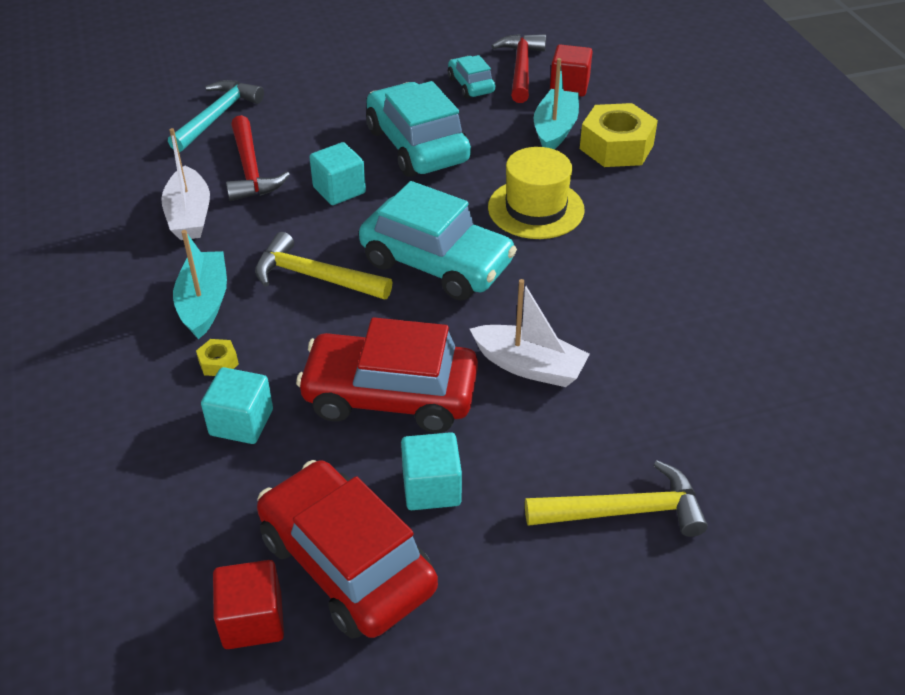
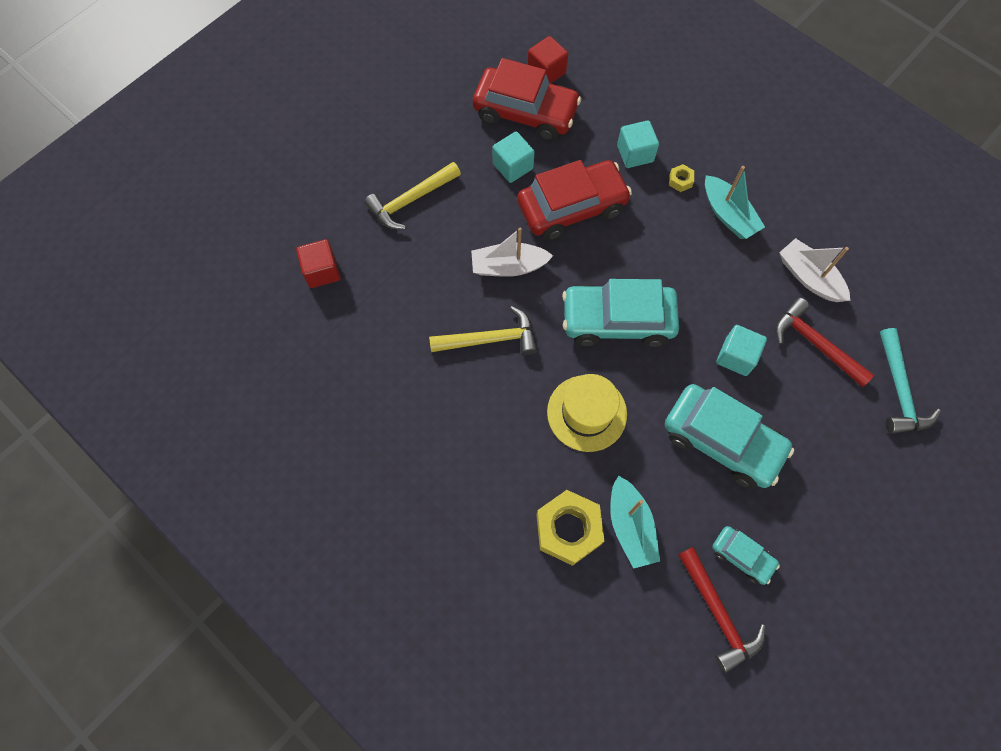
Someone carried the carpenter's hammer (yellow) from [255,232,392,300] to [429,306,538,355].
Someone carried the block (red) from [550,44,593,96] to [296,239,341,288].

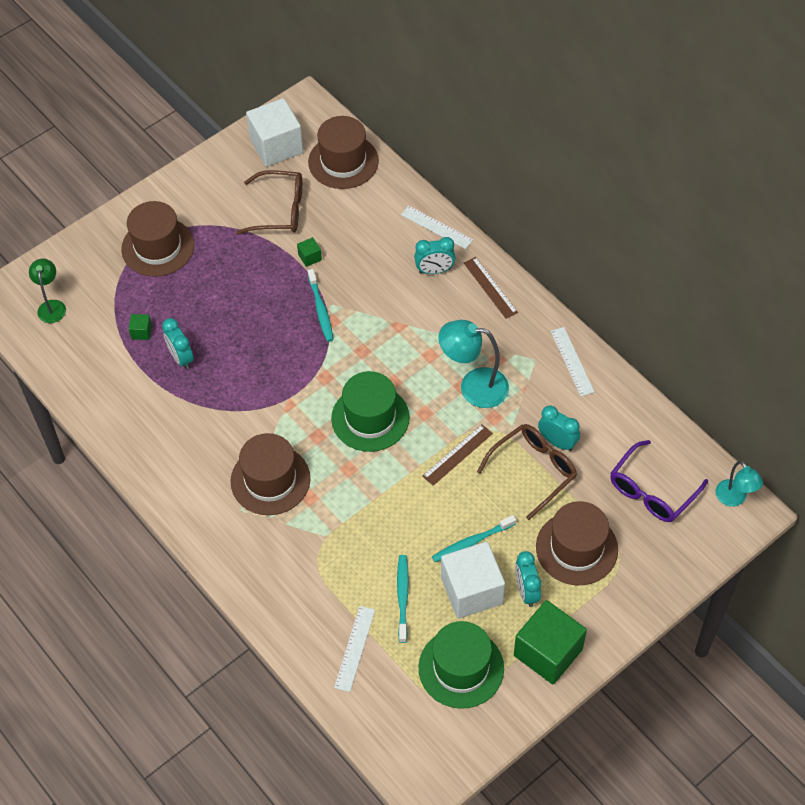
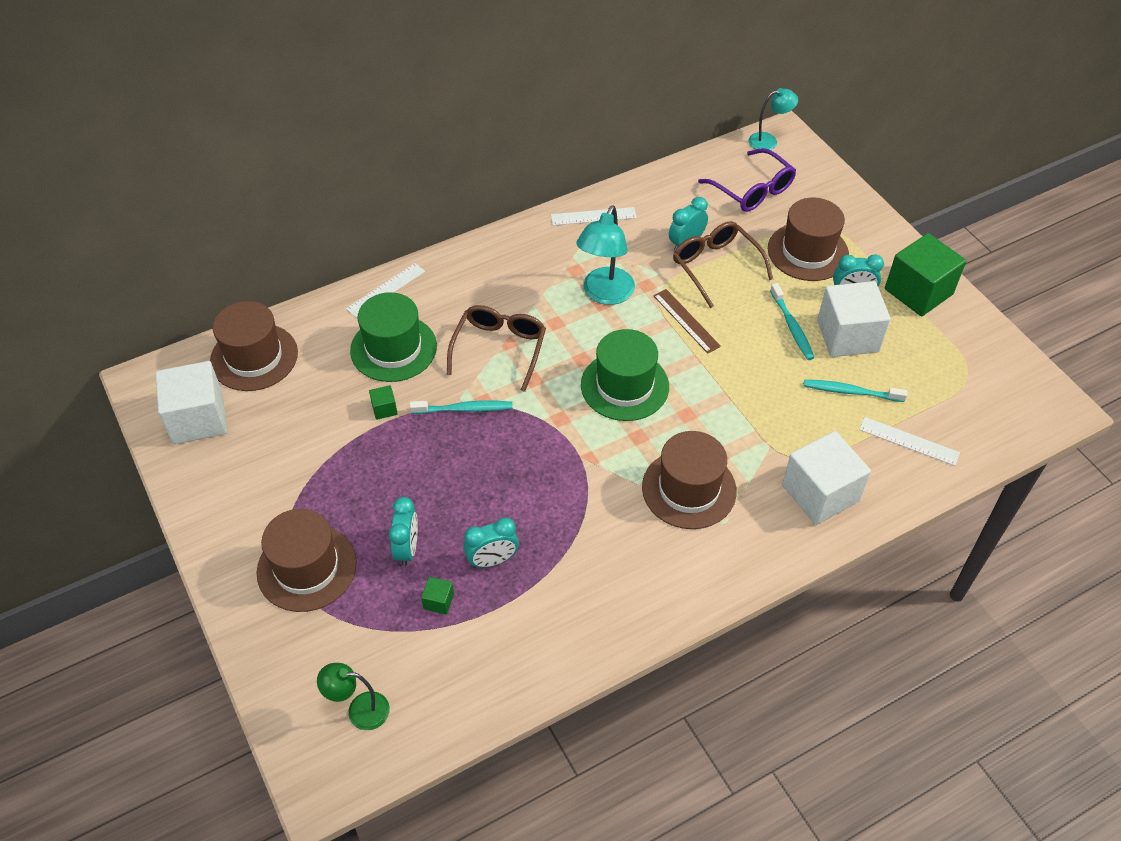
Someone took away the straightedge (russet) at [464,257,518,319].
Someone put down the block (snow-white) at [782,431,871,525].
Someone carried the glasses (russet) from [236,170,302,234] to [447,305,546,392].
Someone carried the bedside clock (aqua) from [414,237,455,274] to [389,497,418,566].
Someone carried the hat (leaf-green) from [419,621,504,709] to [350,292,437,382].

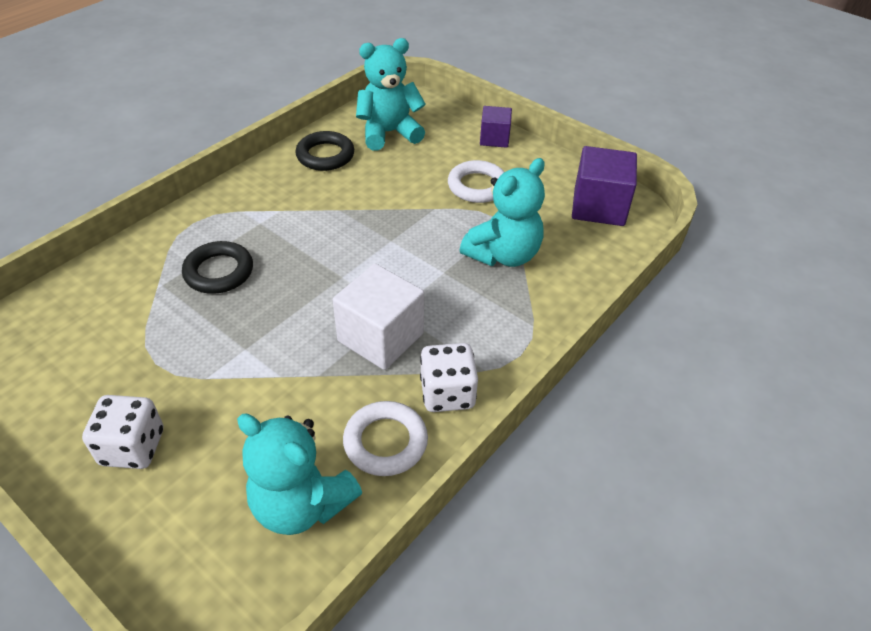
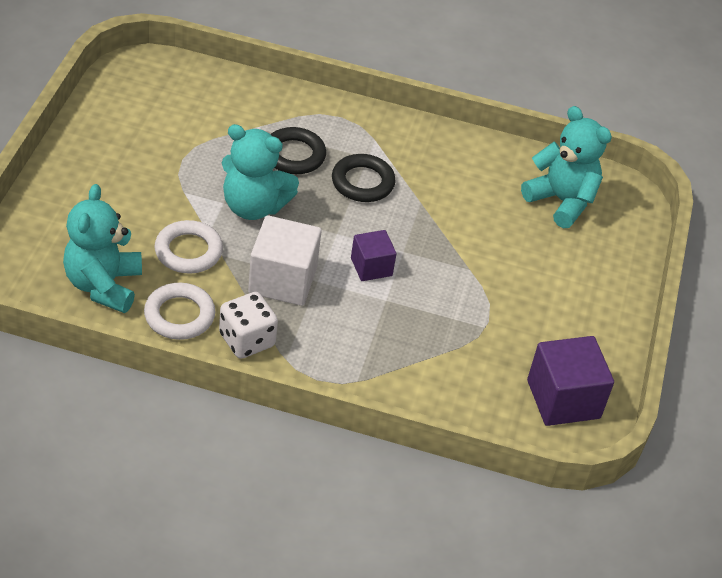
Someone took away the dice (snow-white) at [82,395,163,469].
Someone carried the ring (black) from [295,131,354,171] to [332,154,396,202].
Someone carried the ring (snow-white) from [448,160,504,203] to [154,220,223,273].
Someone carried the teddy bear (aqua) from [460,158,545,267] to [222,124,299,220].
Someone carried the block (violet) from [480,106,512,148] to [351,230,396,281].

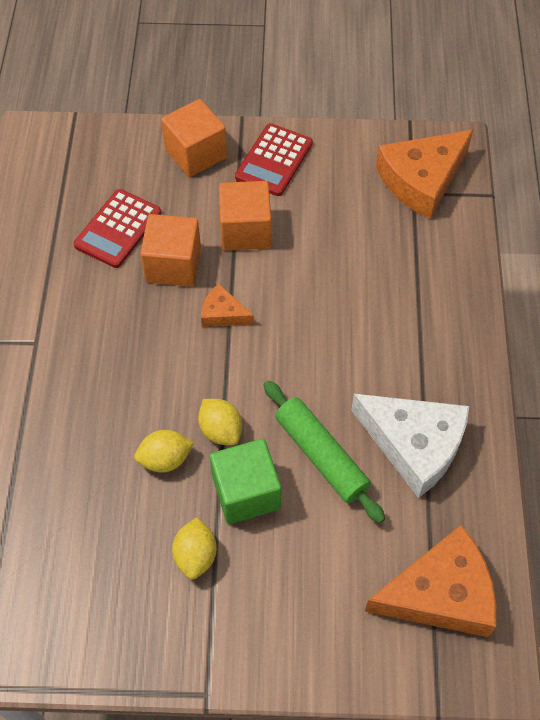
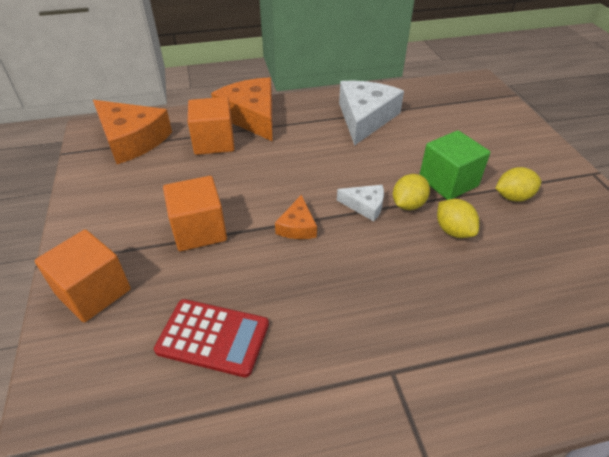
Someone took away the pocket calculator (red) at [235,123,313,196].
Someone took away the dough roller (leaf-green) at [264,381,385,523].
Someone put down the cheese (snow-white) at [337,185,384,221].
Someone carried the block (bright orange) from [140,214,201,286] to [188,97,234,155].
Someone carried the cheese (bright orange) from [365,525,496,637] to [211,77,273,142].

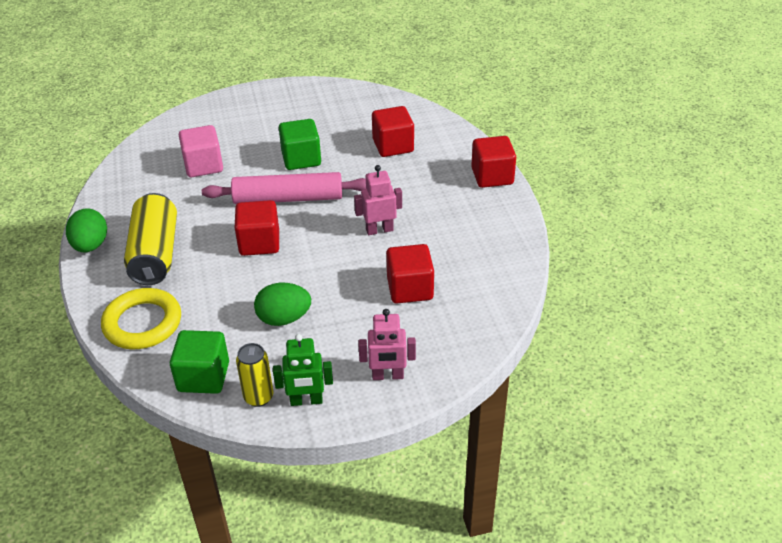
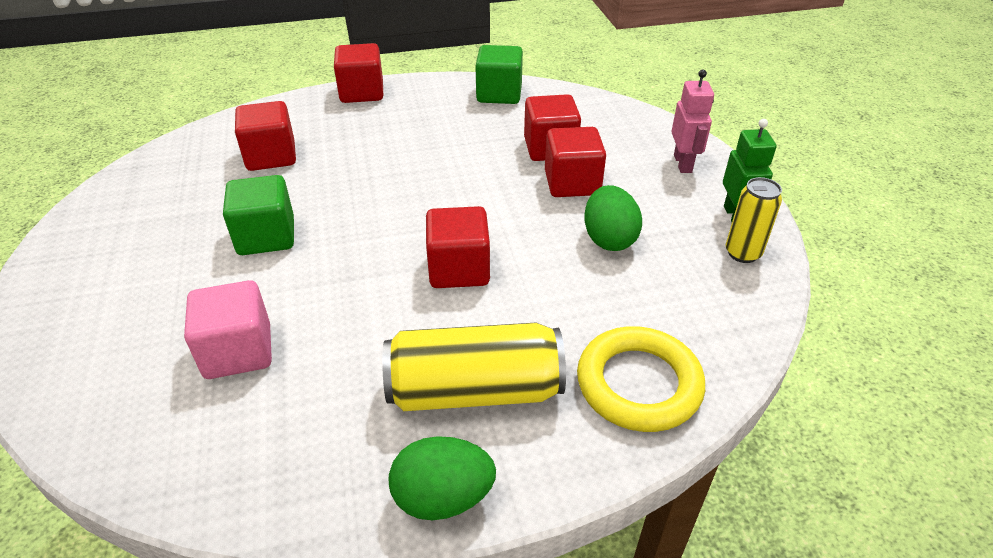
Someone took away the dough roller (rosy) at [202,172,367,204].
Someone took away the robot figure (rosy) at [354,165,402,235].
Someone put down the block (red) at [545,127,606,197].
Someone carried the block (leaf-green) from [170,330,229,394] to [476,45,523,104].

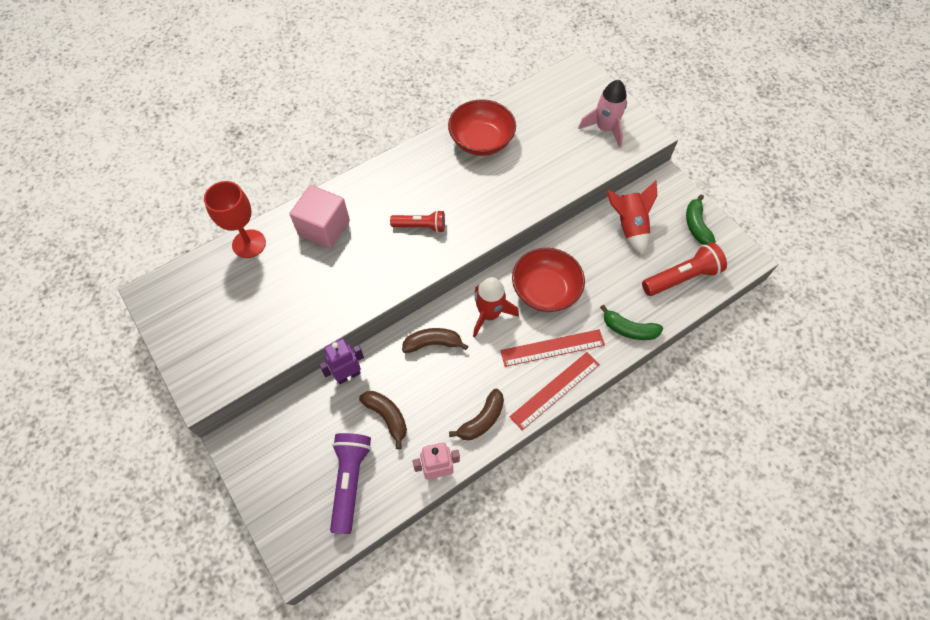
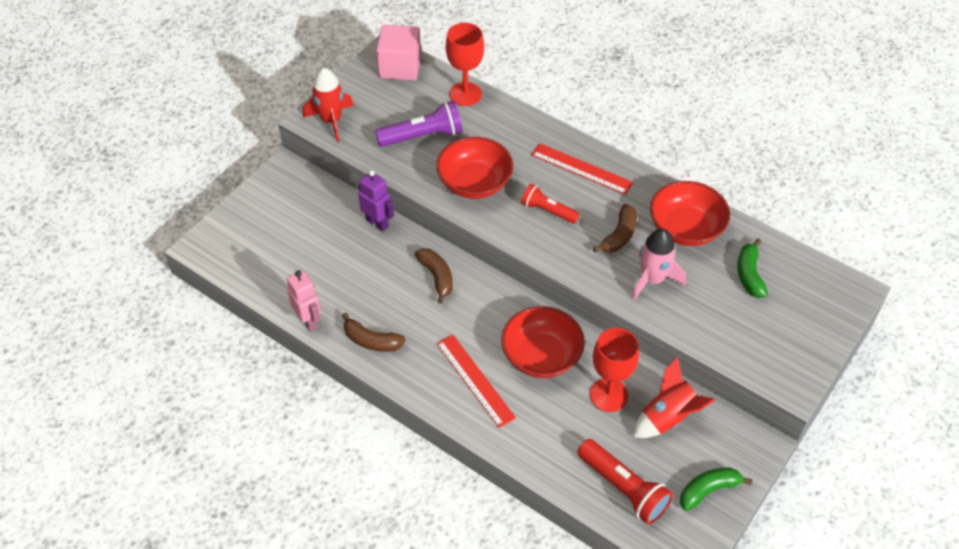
Someone put down the bowl (red) at [436,137,513,199].
Someone put down the goblet (red) at [590,328,639,412].
Someone carried the block (rosy) from [289,185,350,249] to [376,25,421,81].
Someone carried the pocket torch (violet) from [330,433,371,534] to [375,100,463,147].
Someone carried the banana fruit (russet) from [359,391,407,449] to [593,204,637,253].
Someone carried the rocket (red) from [473,277,519,338] to [303,68,354,142].
Someone carried the straightedge (red) from [509,352,600,430] to [531,143,633,195].
Someone carried the rocket (rosy) from [578,80,627,148] to [632,229,686,300].
Someone carried the banana fruit (leaf-green) from [600,305,663,340] to [737,239,768,298].
Someone rotated the pocket torch (red) at [390,210,445,233] by 135 degrees clockwise.

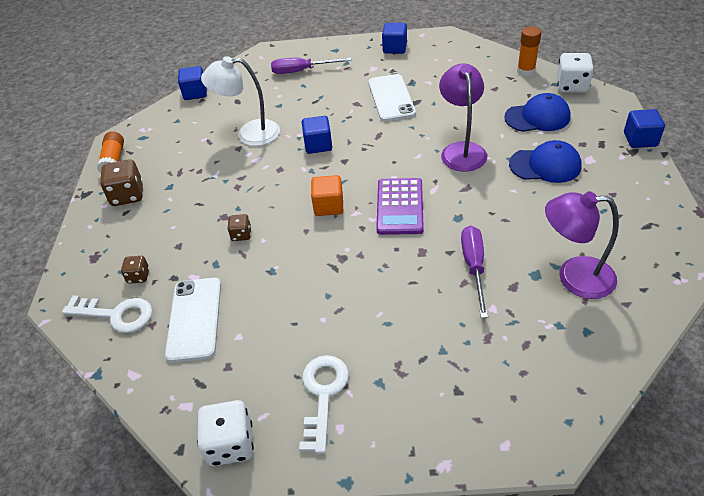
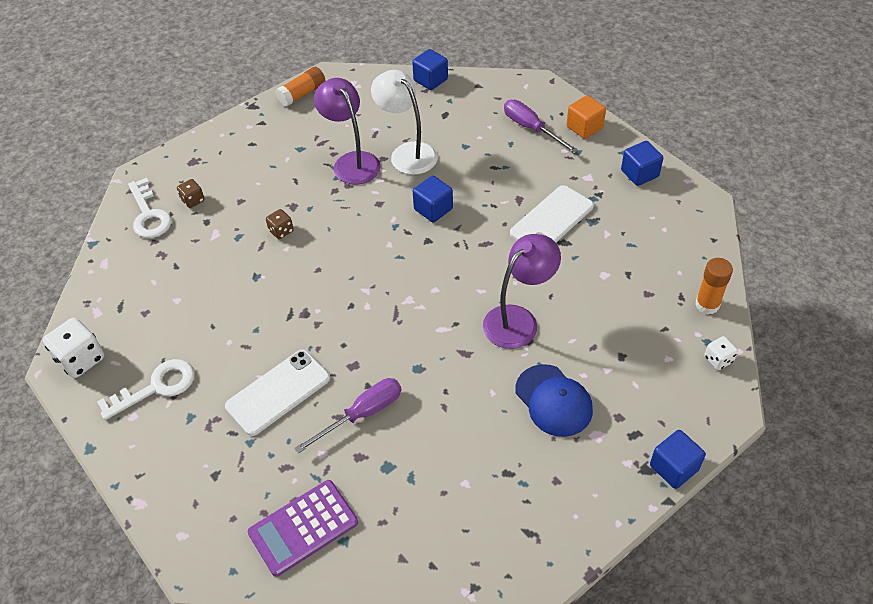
Someone took away the dice (russet) at [100,159,143,206].
Someone took away the peaked cap (blue) at [504,93,571,132].
Someone carried the smartphone (snow-white) from [165,278,221,362] to [225,350,330,436].
Someone carried the block (bright orange) from [311,175,343,216] to [567,95,606,139].
Someone carried the pocket calculator (violet) from [376,178,424,235] to [248,480,358,577].
Someone carried the lamp (violet) from [545,191,619,299] to [314,78,381,185].
Someone scaled the dice (snow-white) at [557,53,594,93] by 0.56.

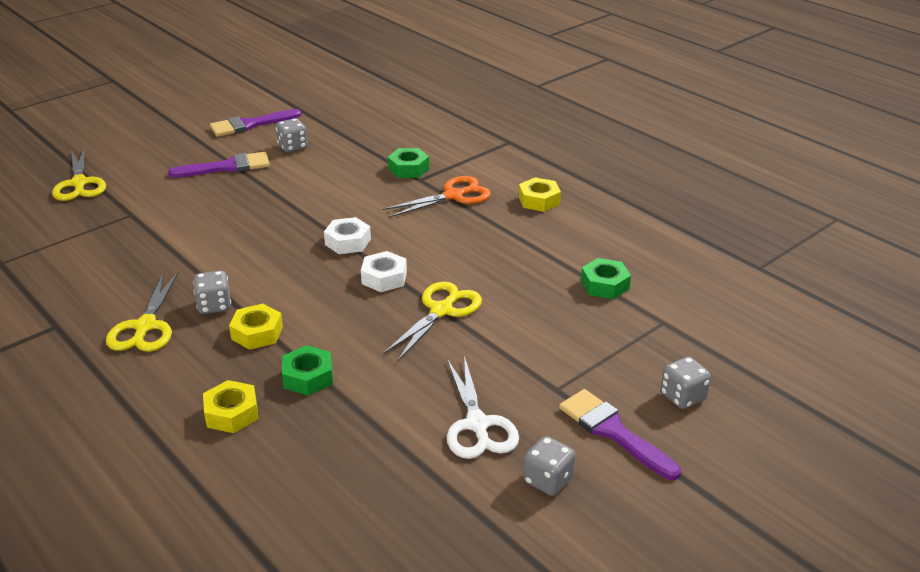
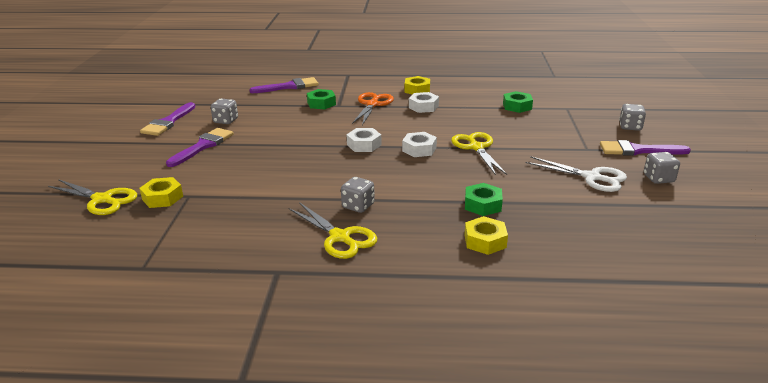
Someone put down the paint brush (violet) at [249,77,319,93].
Someone put down the nut (snow-white) at [409,92,439,113].
Someone carried the nut (yellow) from [229,304,283,350] to [139,177,183,208].

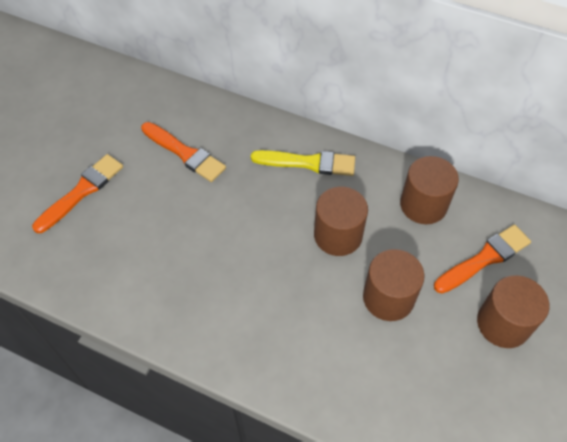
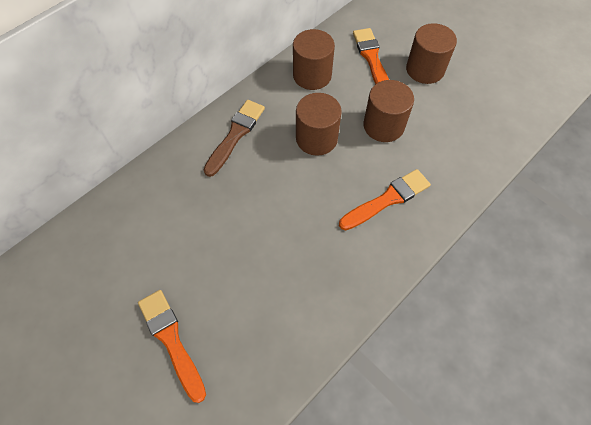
Someone carried the paint brush (bright orange) from [141,122,226,182] to [339,169,431,230].
Someone repainted the paint brush (yellow) at [251,150,355,176], which became the paint brush (russet) at [203,100,265,177].

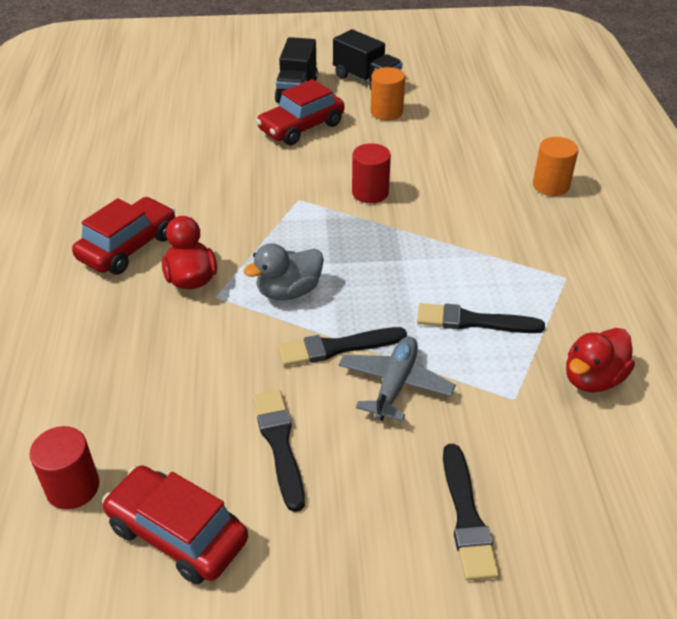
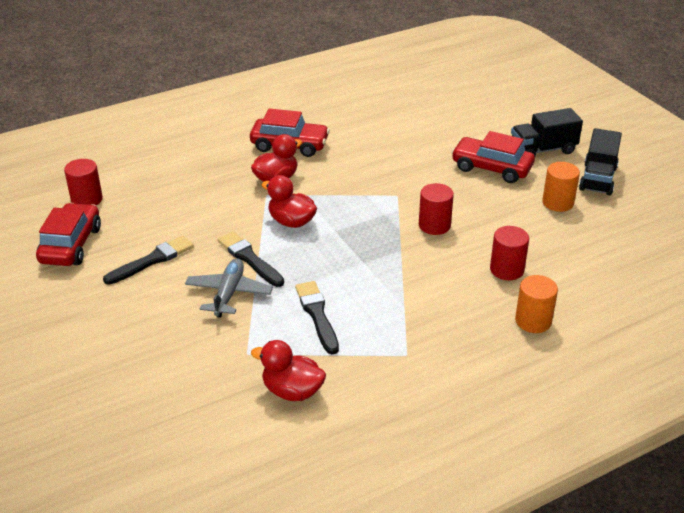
Someone took away the paint brush (black) at [443,444,499,581].
Someone put down the cylinder (red) at [490,226,529,280].
Someone repainted the toy duck (ash-grey) at [243,243,324,300], which became the toy duck (red) at [261,175,317,228].
Someone rotated the toy plane (ash-grey) at [338,336,456,422] by 75 degrees counterclockwise.

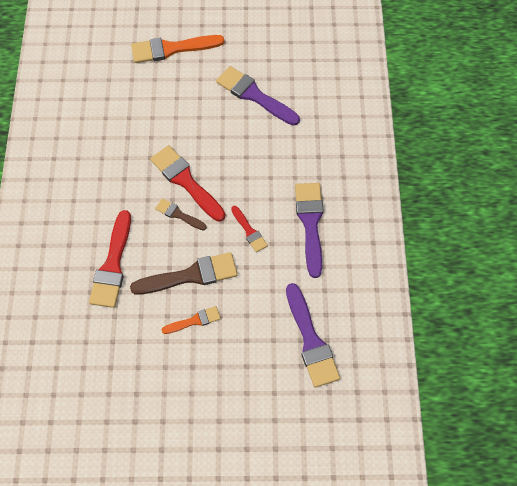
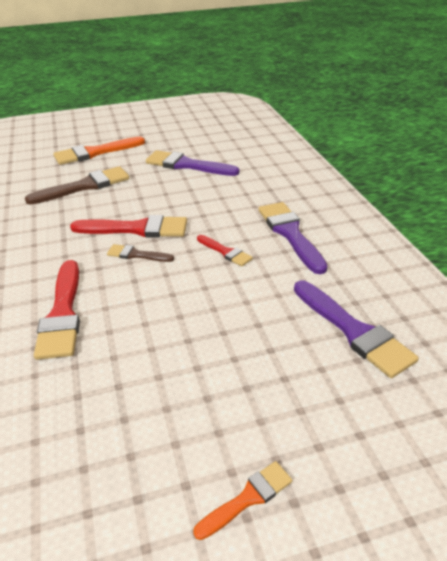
Someone carried the paint brush (russet) from [130,252,238,295] to [25,166,129,205].
Someone carried the paint brush (bright orange) from [162,306,221,334] to [193,461,292,540].
Someone rotated the paint brush (red) at [150,145,225,222] by 150 degrees clockwise.

